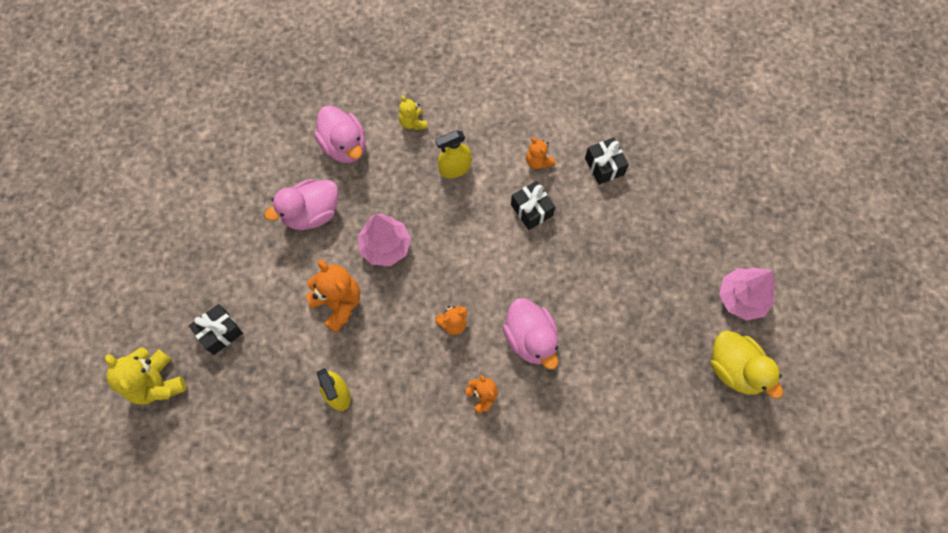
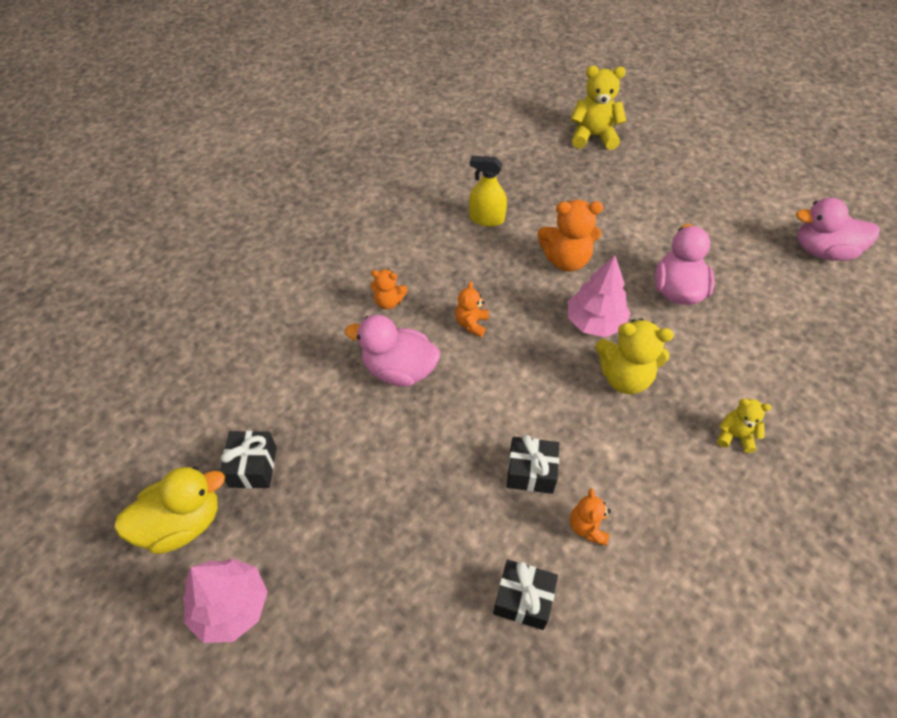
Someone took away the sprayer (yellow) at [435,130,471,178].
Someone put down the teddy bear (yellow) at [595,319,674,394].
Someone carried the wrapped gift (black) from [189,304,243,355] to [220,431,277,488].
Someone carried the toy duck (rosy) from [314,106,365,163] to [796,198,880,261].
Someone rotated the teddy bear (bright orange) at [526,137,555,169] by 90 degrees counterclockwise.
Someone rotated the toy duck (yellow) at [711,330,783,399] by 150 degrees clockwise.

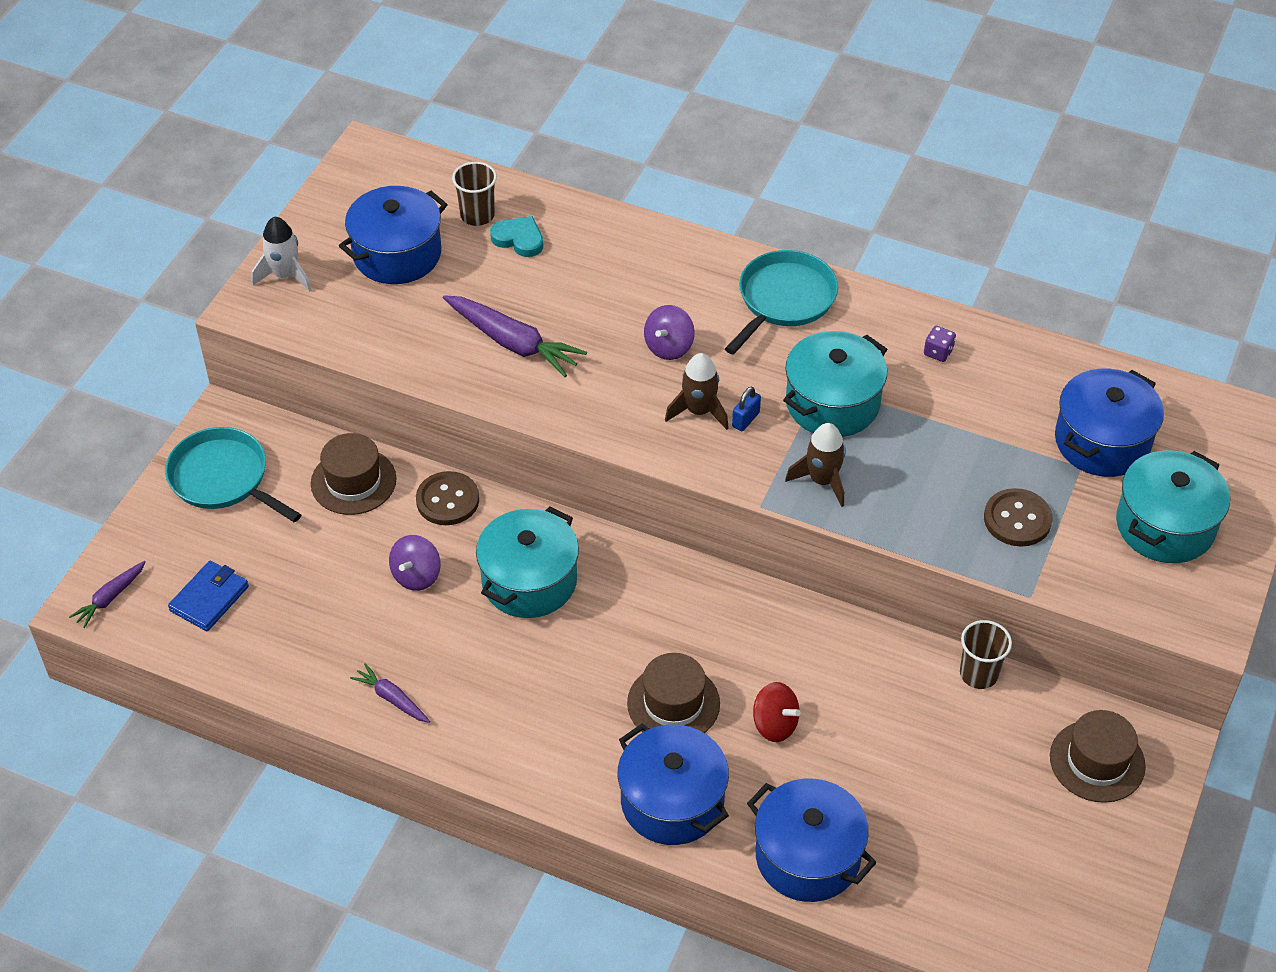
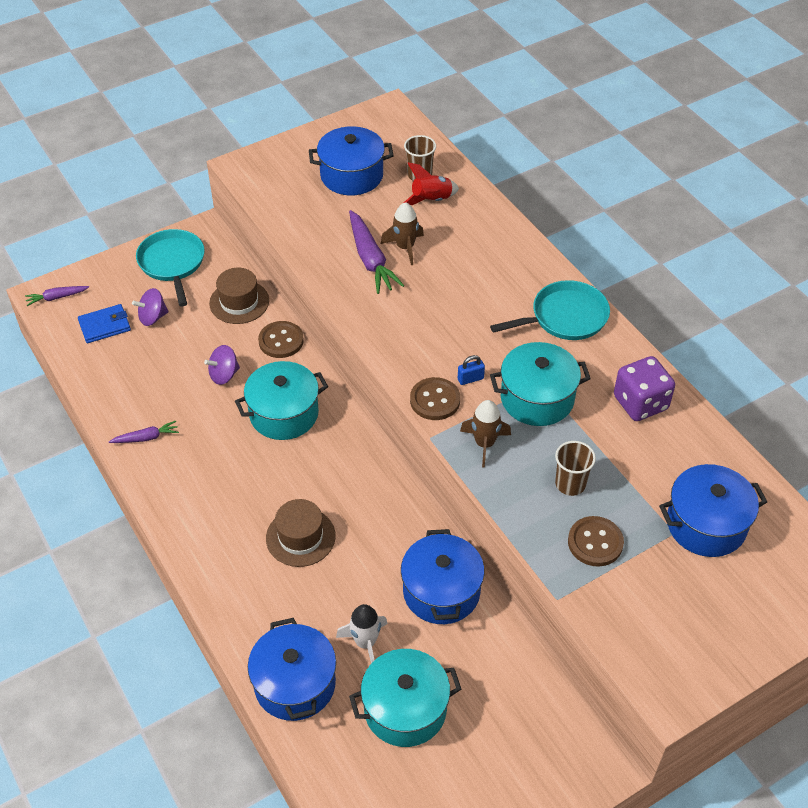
Someone took away the spinning top (red) at [753,682,801,742].
Someone took away the hat (russet) at [1050,710,1146,803].
Someone put down the sewing button (russet) at [410,377,460,420].
Someone carried the rocket (snow-white) from [252,217,311,292] to [336,604,388,663].
Someone carried the pot (blue) from [618,723,729,845] to [401,529,484,624].
Someone carried the spinning top (violet) from [644,305,695,360] to [132,288,169,326].
Someone carried the rocket (russet) from [665,353,729,430] to [381,202,424,265].
Someone carried the cup (russet) from [960,620,1012,689] to [555,441,596,496].
Someone carried the pot (aqua) from [1116,450,1230,563] to [349,649,461,747].
Someone swapped the heart (aqua) at [490,216,543,257] for the rocket (red) at [402,162,459,205].
Someone rotated the root vegetable (violet) at [350,663,430,723] by 90 degrees clockwise.
Someone scaled the dice (violet) at [924,326,956,362] by 2.23.

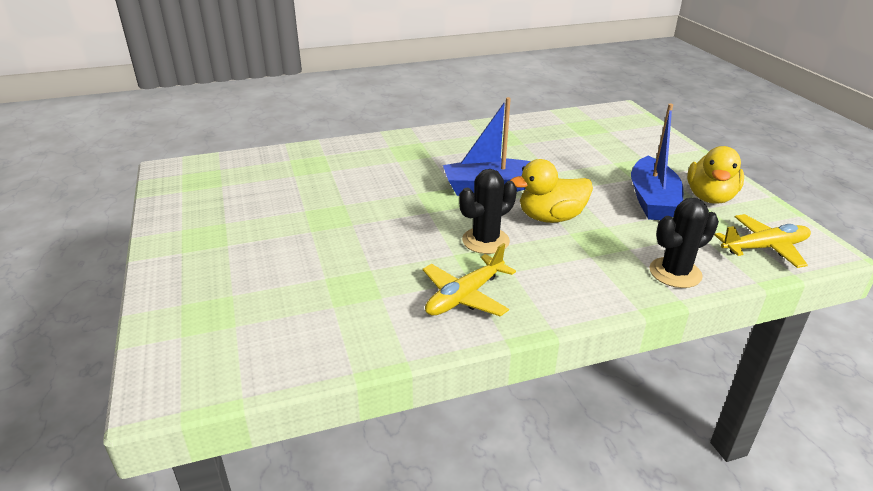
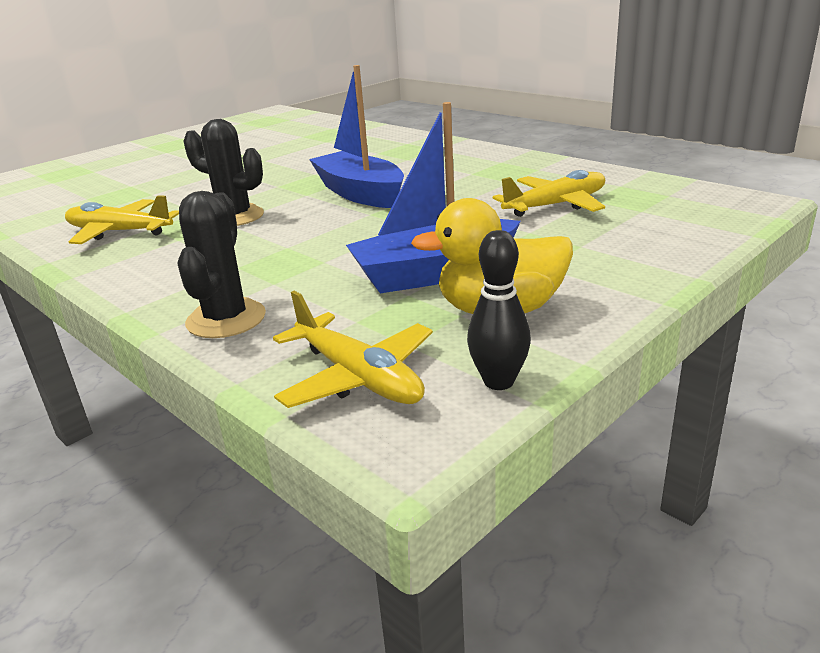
Someone took away the toy duck (yellow) at [510,159,593,223].
Someone put down the skittle (black) at [467,230,531,390].
Someone put down the toy plane (yellow) at [493,170,605,217].
Someone rotated the prickly plant (black) at [650,198,719,288] by 60 degrees clockwise.

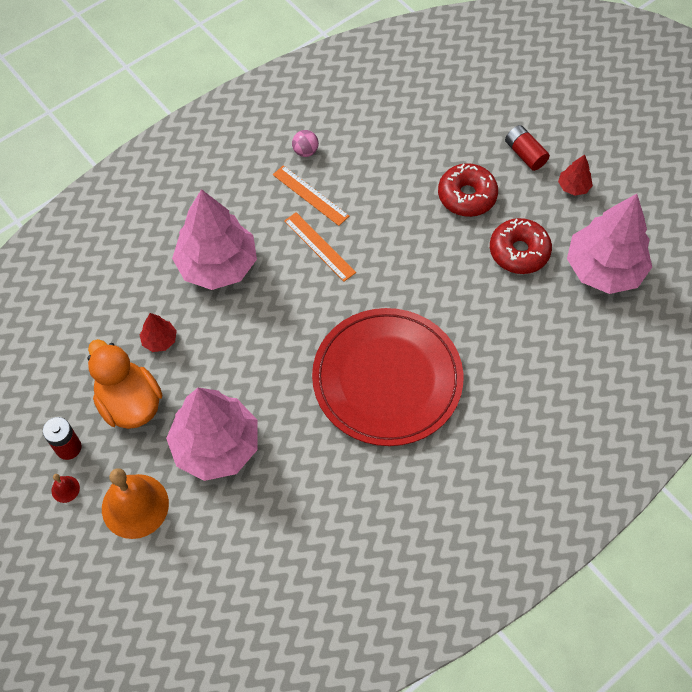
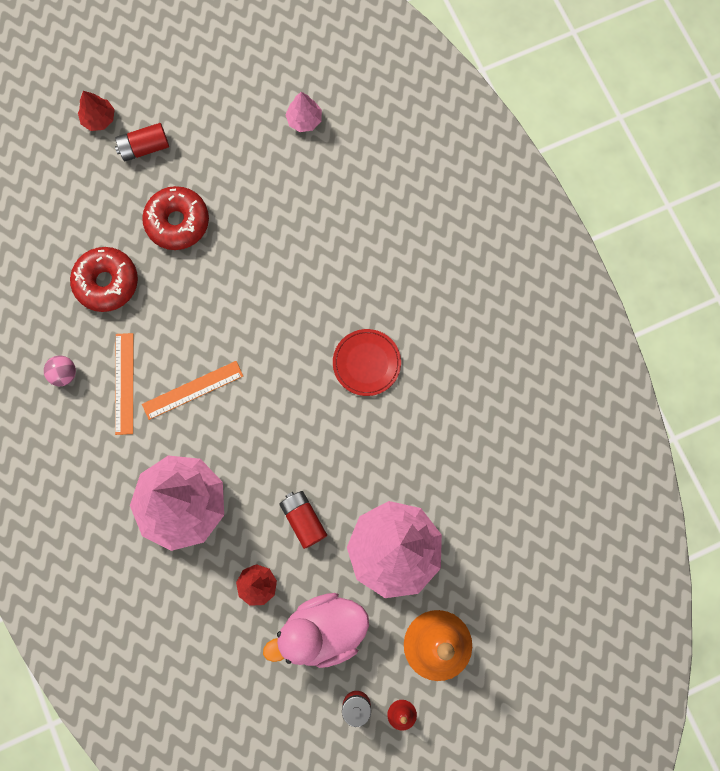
Someone put down the AA battery (red) at [279,491,327,549].
Someone carried the donut (red) from [490,218,552,274] to [70,247,138,312].
Someone carried the fir tree (red) from [558,154,593,196] to [78,91,115,131].
Someone repainted the toy duck (bright orange) at [87,339,162,429], which became the toy duck (rosy) at [263,593,369,668].
Someone rotated the straightedge (bright orange) at [273,165,349,226] by 60 degrees counterclockwise.
Someone scaled the flat dish (red) at [312,308,463,446] by 0.44.
Someone scaled the fir tree (rosy) at [567,194,652,294] by 0.43.

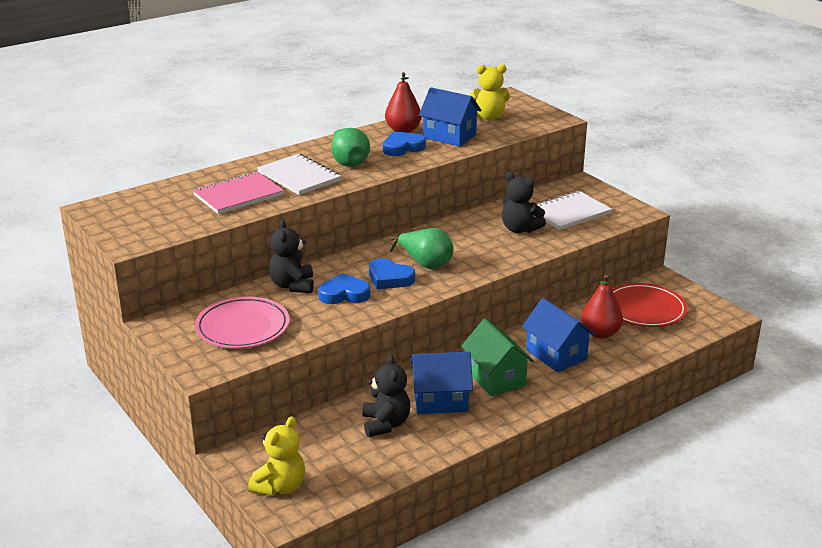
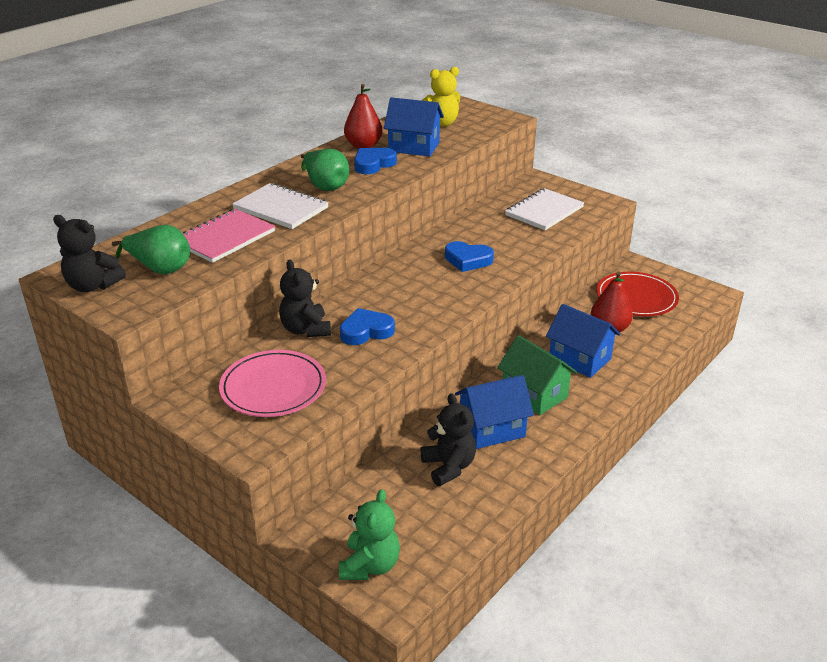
Someone carried the heart (blue) from [369,258,415,289] to [445,241,494,272].
Someone carried the pear fruit (leaf-green) from [390,228,453,269] to [112,225,190,274].
Someone carried the teddy bear (black) from [502,172,546,233] to [53,215,126,292].
Someone repainted the teddy bear (yellow) at [248,417,305,496], which became the teddy bear (leaf-green) at [339,489,400,580].

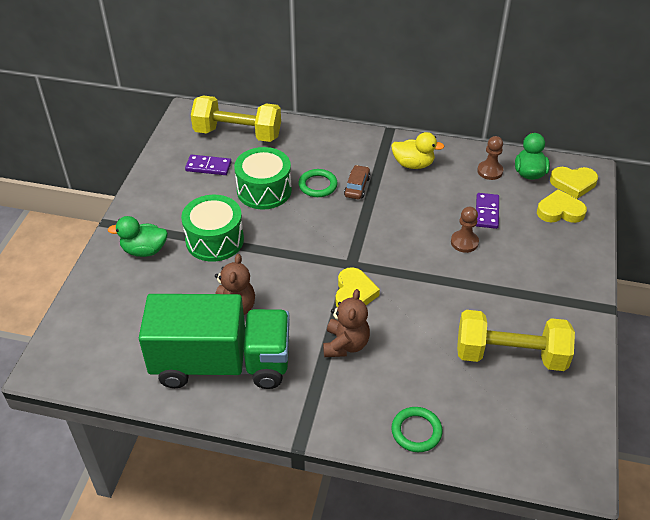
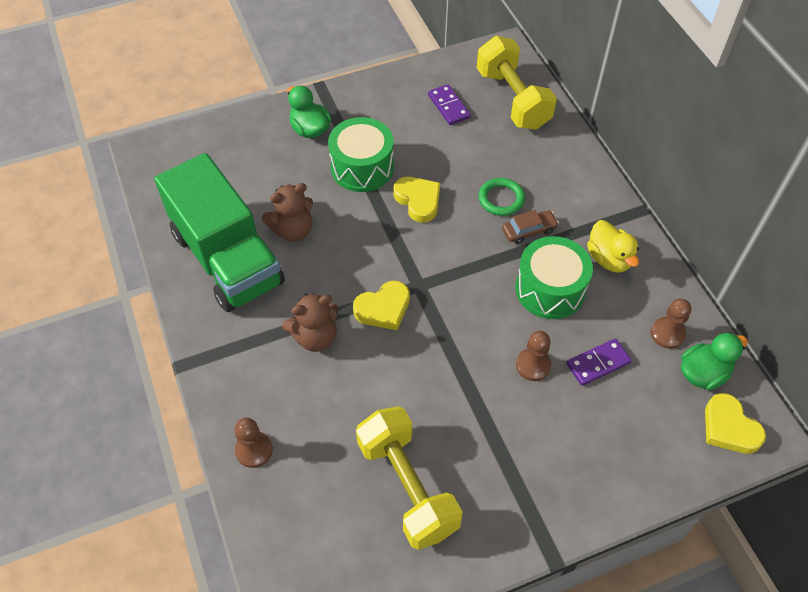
Someone carried the snare drum (leaf-green) from [234,147,292,210] to [516,236,593,319].
Someone carried the heart (yellow) from [537,190,587,223] to [394,177,440,223].
Someone swapped the ring (leaf-green) at [391,407,443,452] for the pawn (russet) at [235,418,273,468].

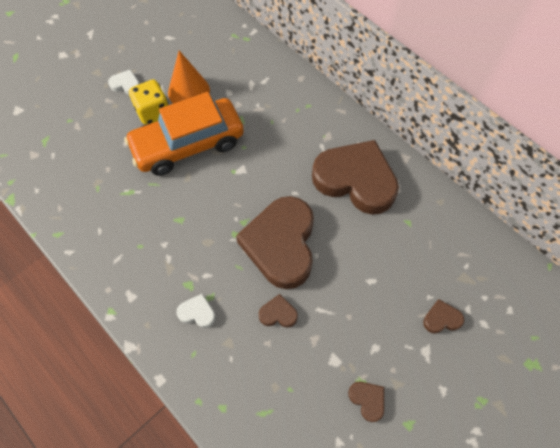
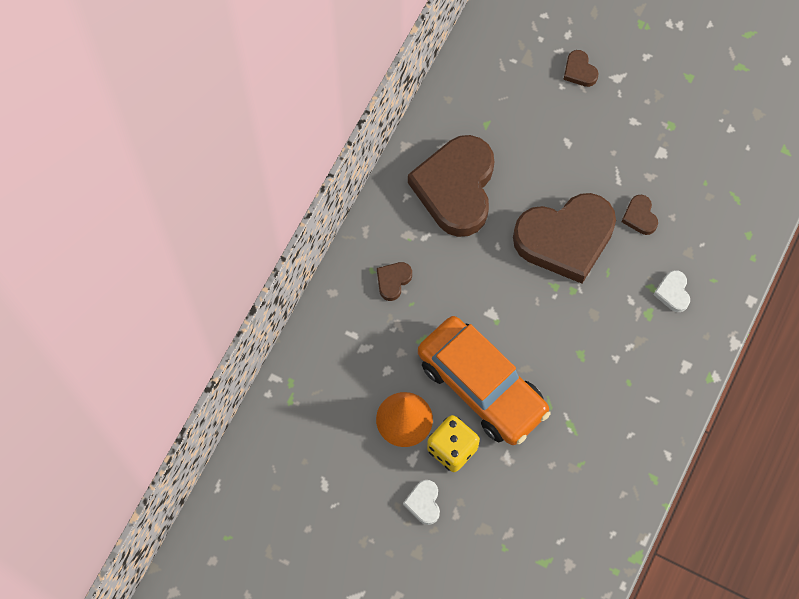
Someone carried the heart (russet) from [348,382,384,422] to [377,262,412,301].

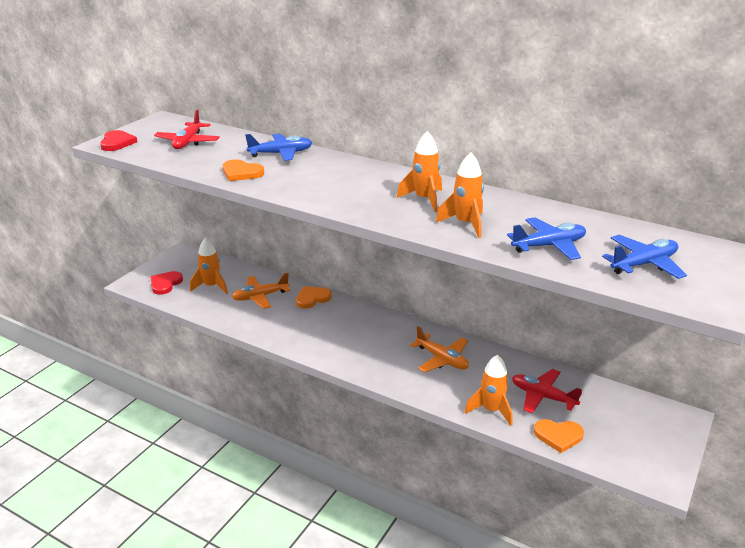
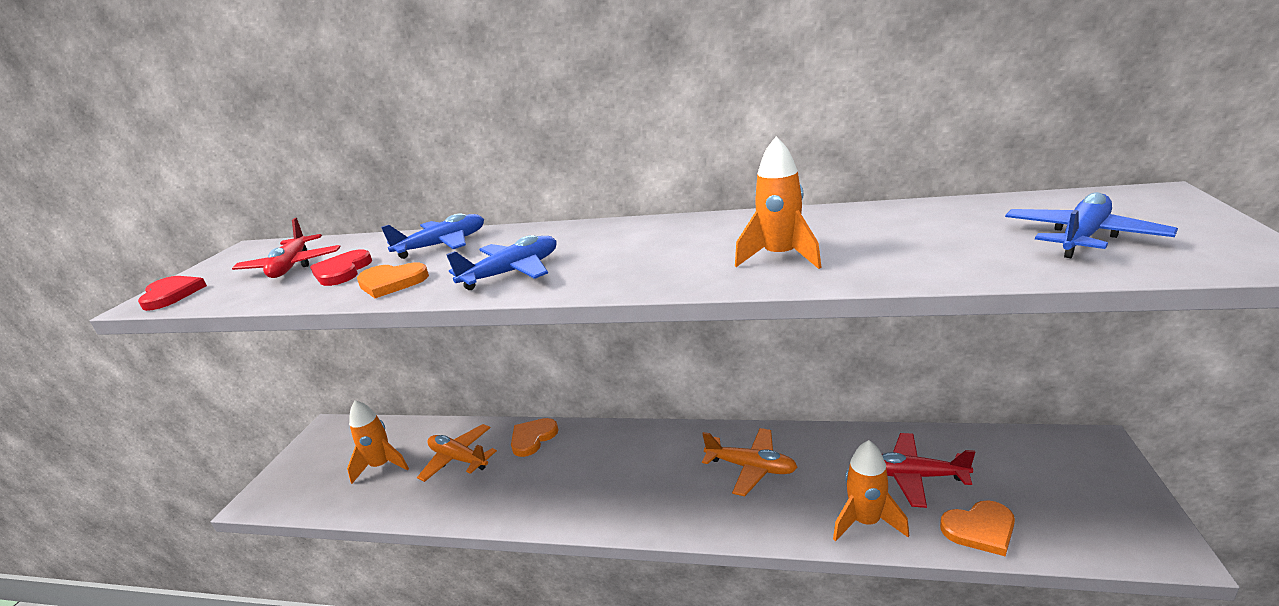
Someone took away the rocket (bright orange) at [397,131,442,212].
Someone carried the heart (red) from [151,271,183,295] to [310,249,372,286].
Someone carried the toy plane (blue) from [507,217,586,260] to [446,235,557,290].
Someone rotated the toy plane (bright orange) at [232,273,290,309] by 75 degrees clockwise.

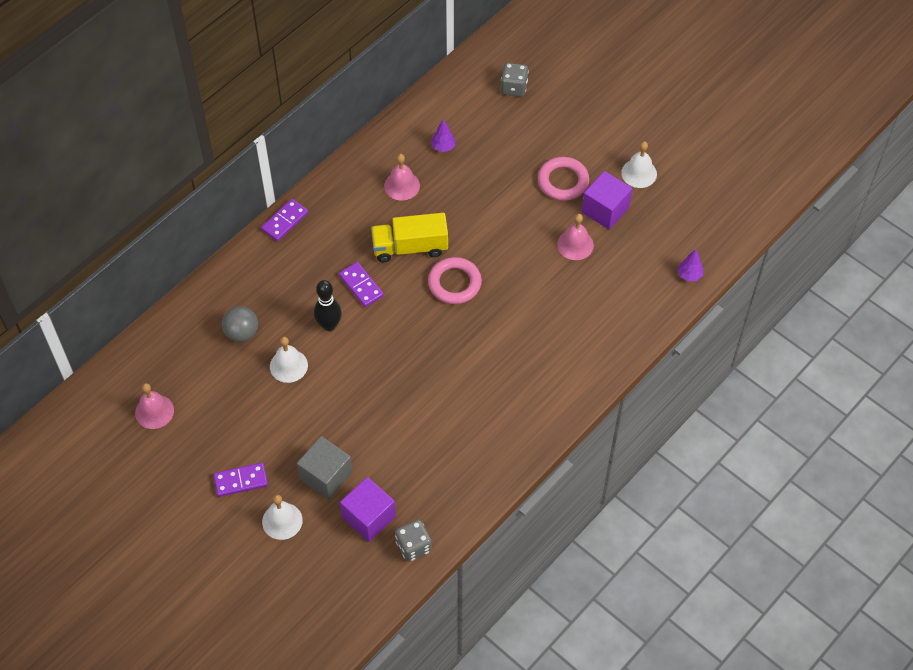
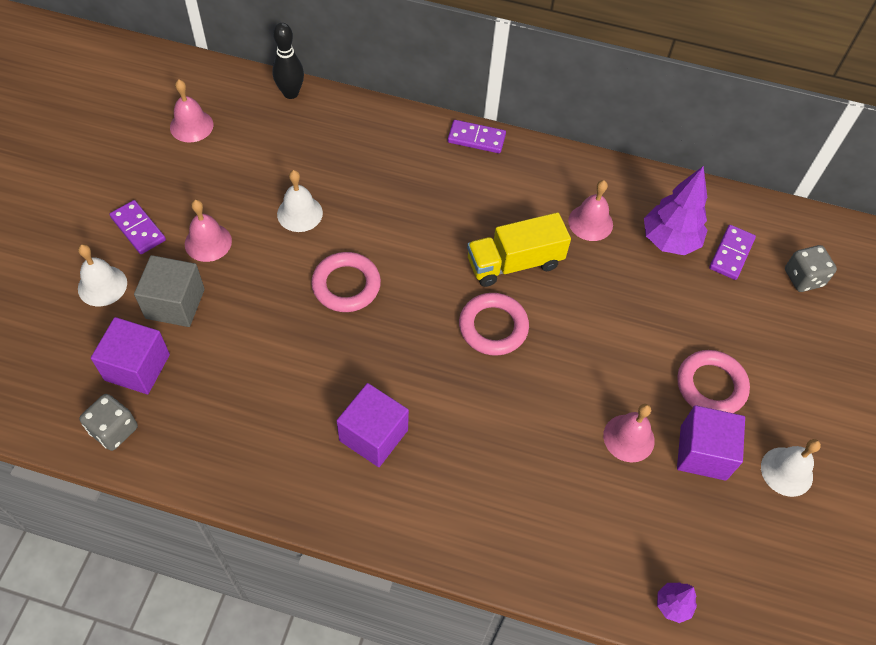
Someone took away the ball (ash-grey) at [222,306,258,342].
Someone put down the bell (rosy) at [185,200,232,262].
Someone put down the ring (rosy) at [311,252,381,312].
Someone put down the block (violet) at [337,383,409,467].
Someone carried the skittle (black) from [314,280,342,331] to [272,23,304,99].
Someone carried the domino tile (violet) from [339,262,384,307] to [709,225,756,280].
Someone rotated the truck (yellow) at [371,213,448,262] by 75 degrees counterclockwise.
Someone scaled the fir tree (violet) at [431,119,455,152] by 1.98.

